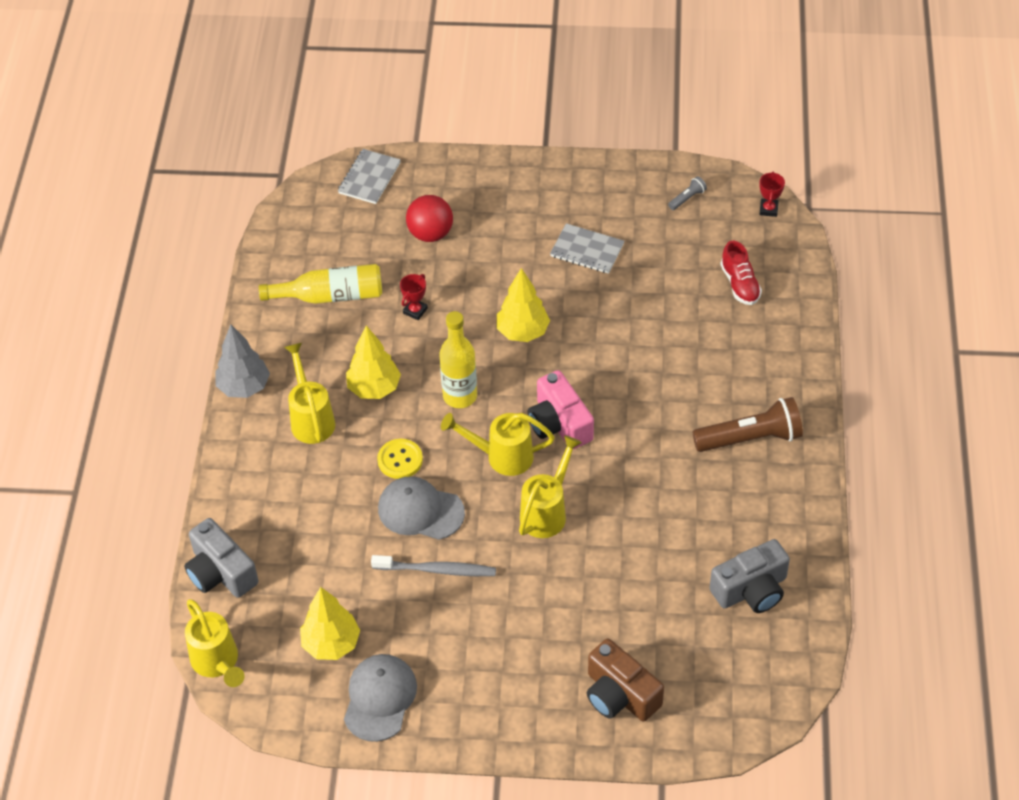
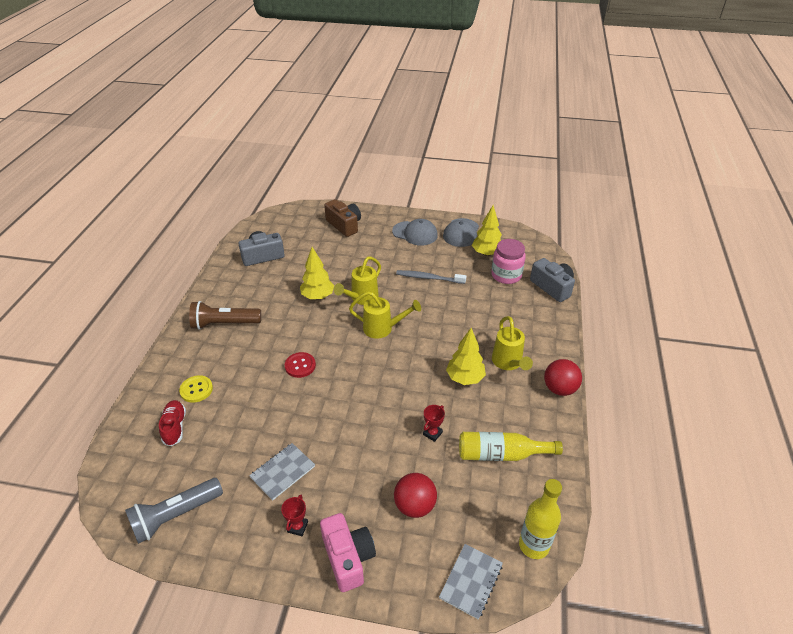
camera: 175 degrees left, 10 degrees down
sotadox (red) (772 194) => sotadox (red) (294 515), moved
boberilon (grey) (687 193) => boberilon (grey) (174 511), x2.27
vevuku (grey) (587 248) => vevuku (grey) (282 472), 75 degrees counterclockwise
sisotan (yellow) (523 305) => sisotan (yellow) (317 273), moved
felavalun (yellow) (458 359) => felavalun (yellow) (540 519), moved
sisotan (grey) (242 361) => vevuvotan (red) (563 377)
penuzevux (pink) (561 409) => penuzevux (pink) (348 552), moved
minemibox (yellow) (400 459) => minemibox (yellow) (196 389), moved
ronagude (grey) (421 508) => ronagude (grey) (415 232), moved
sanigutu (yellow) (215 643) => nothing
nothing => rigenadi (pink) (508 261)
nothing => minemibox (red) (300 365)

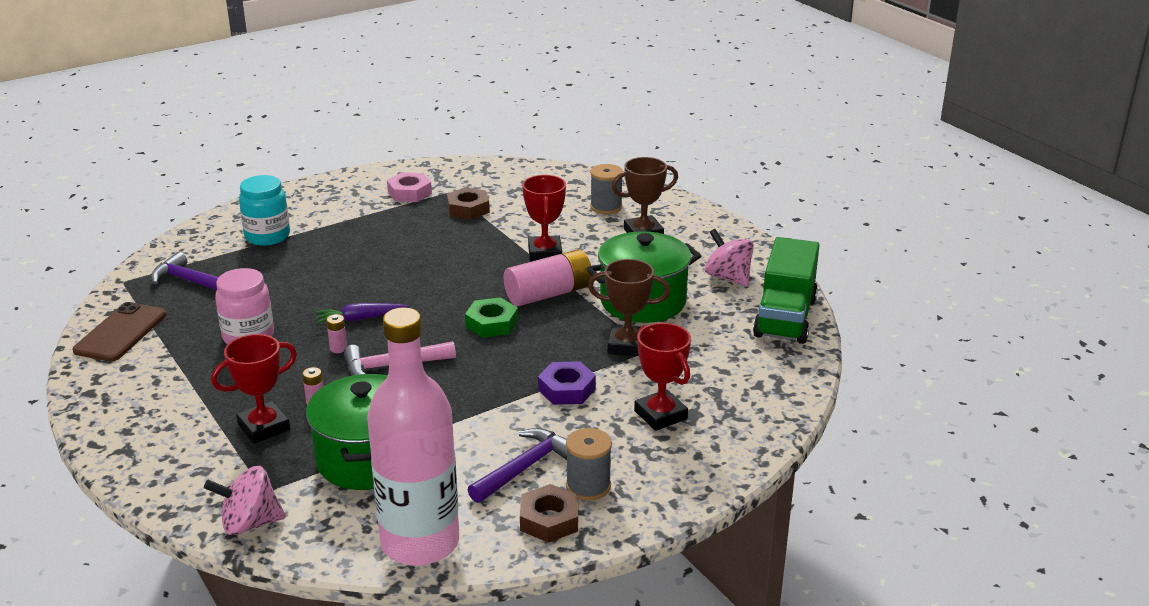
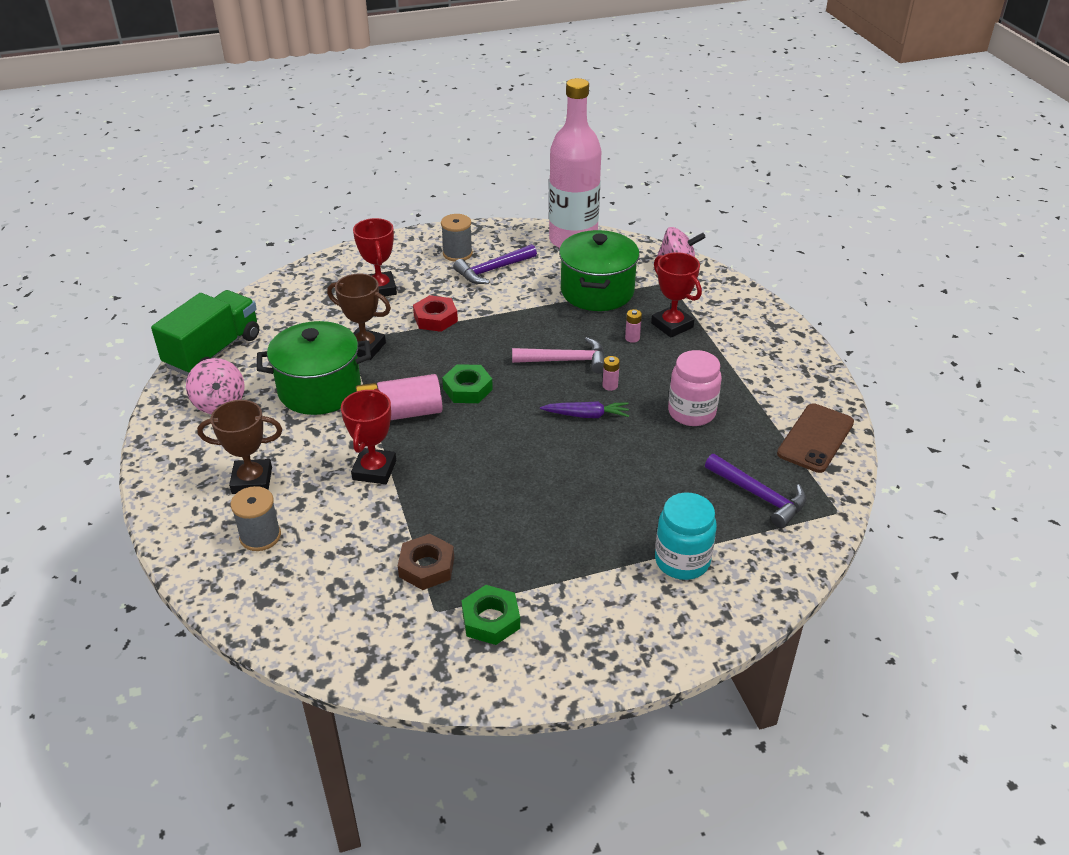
camera: 165 degrees left, 10 degrees up
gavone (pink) (409 187) => gavone (green) (491 615)
sotadox (red) (254 389) => sotadox (red) (676 295), 75 degrees clockwise
gavone (purple) (567 383) => gavone (red) (435 313)
gavone (brown) (549 513) => nothing

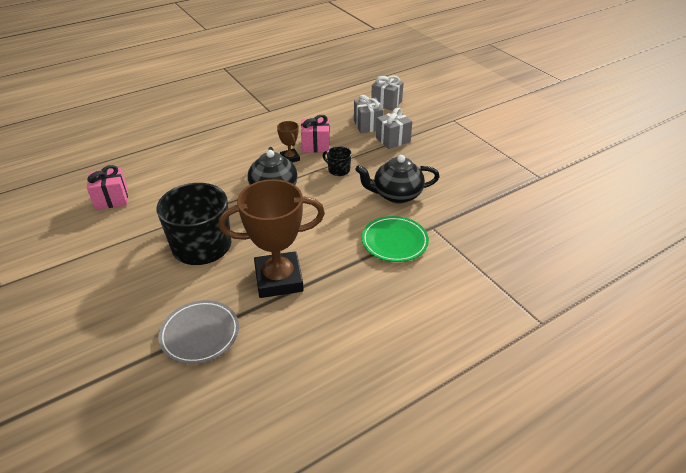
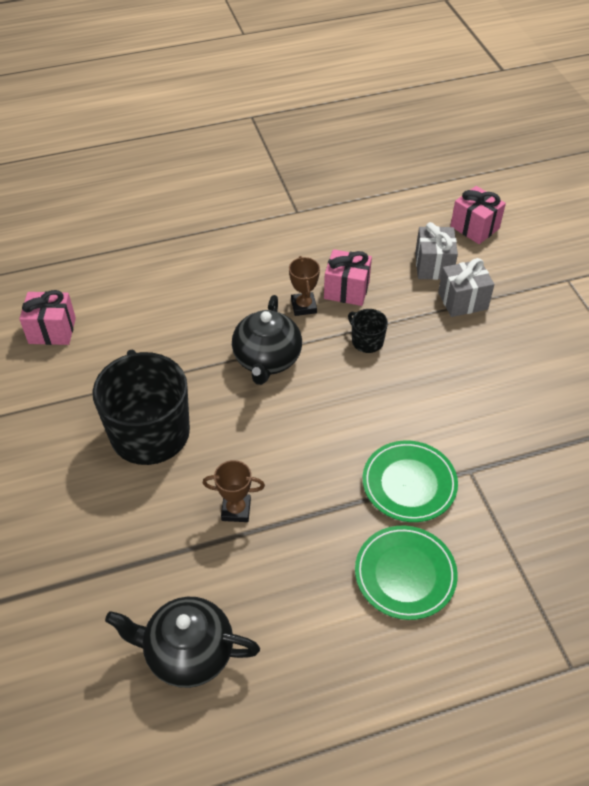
camera: 15 degrees right, 10 degrees up
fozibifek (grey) (387 93) => fozibifek (pink) (478 215)
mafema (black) (397 179) => mafema (black) (182 642), moved
sotadox (brown) (272 238) => sotadox (brown) (234 491), x0.46
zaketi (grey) (198 332) => nothing
nothing => zaketi (green) (406 573)

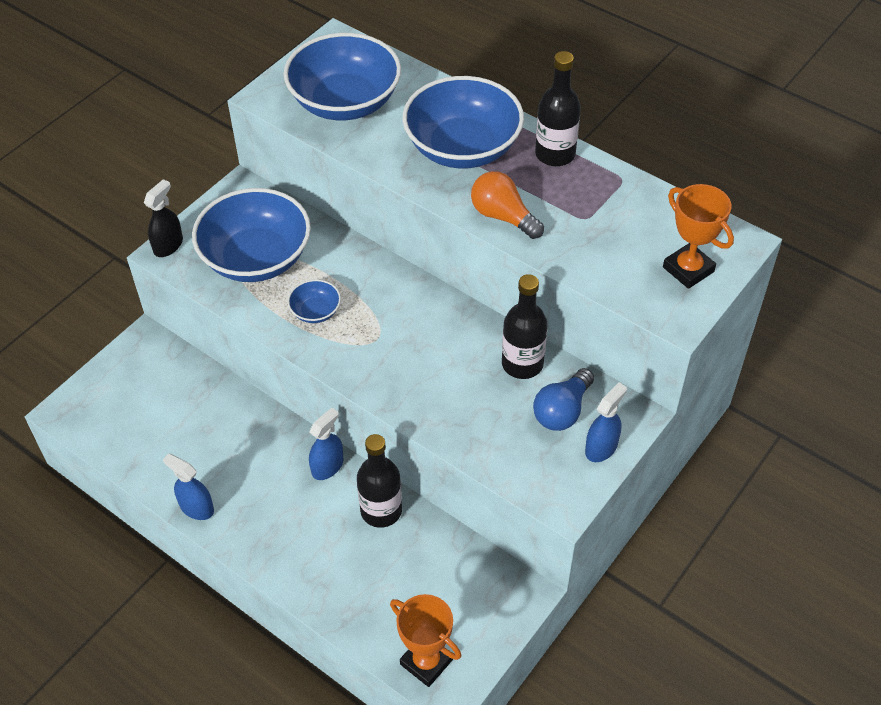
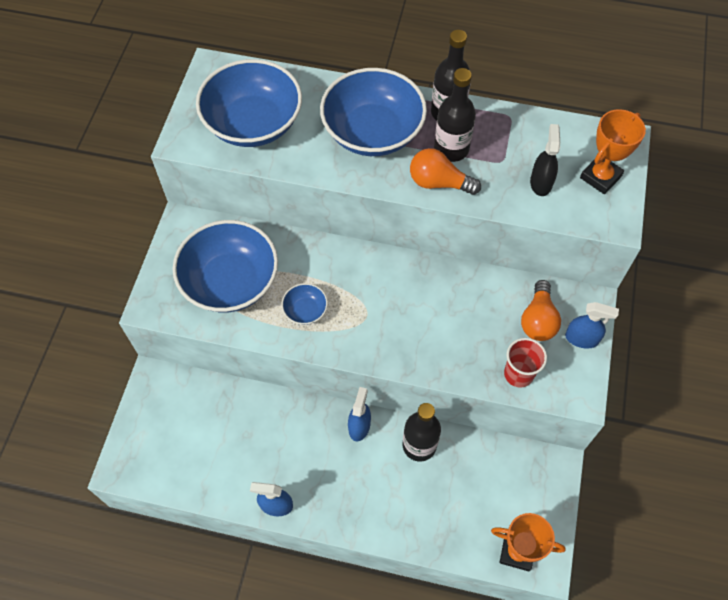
camera: 25 degrees left, 10 degrees up
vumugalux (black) (163 218) => vumugalux (black) (545 160), moved
sotadox (orange) (698 236) => sotadox (orange) (613 151), 75 degrees counterclockwise
felavalun (black) (525 326) => felavalun (black) (455 115), moved
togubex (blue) (563 399) => togubex (orange) (541 310)
vumugalux (blue) (606 422) => vumugalux (blue) (592 325), 90 degrees clockwise
nothing => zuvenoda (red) (525 363)

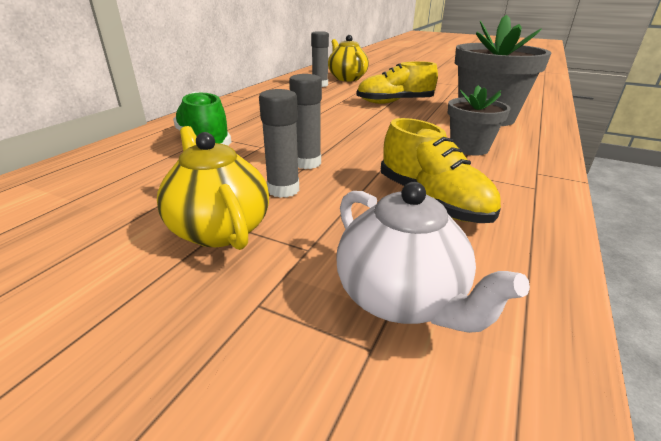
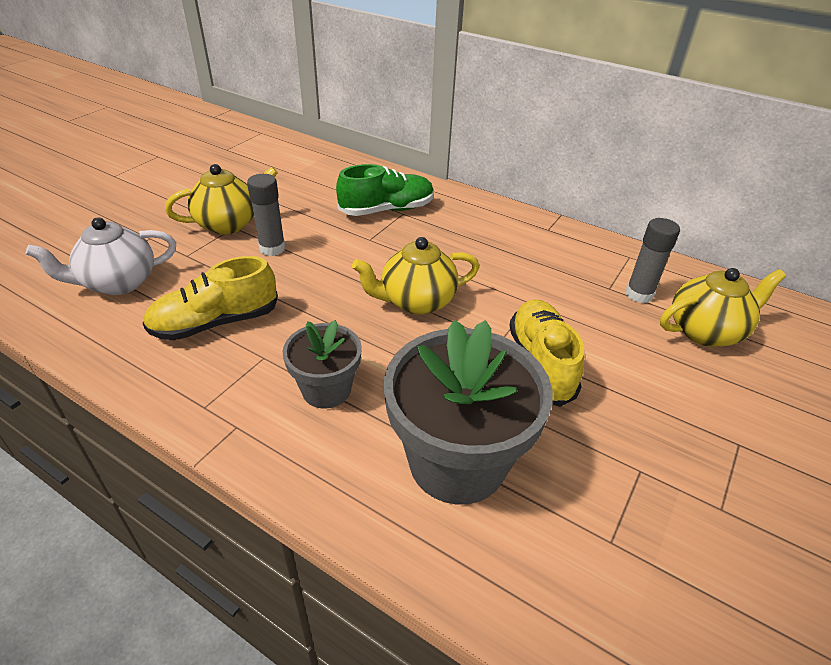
camera: 95 degrees right, 10 degrees up
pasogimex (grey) (305 121) => nothing
nothing => mafema (yellow) (415 276)

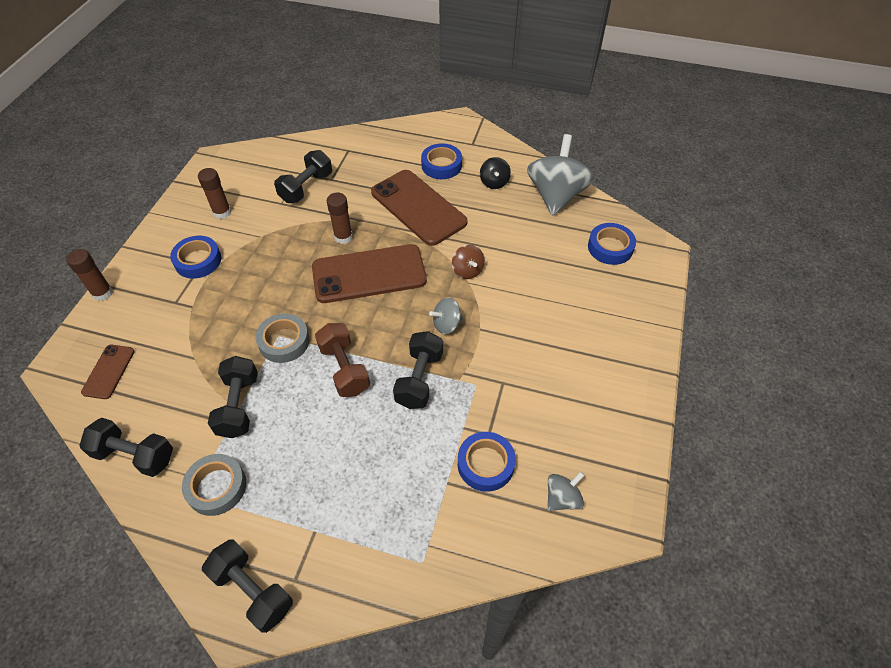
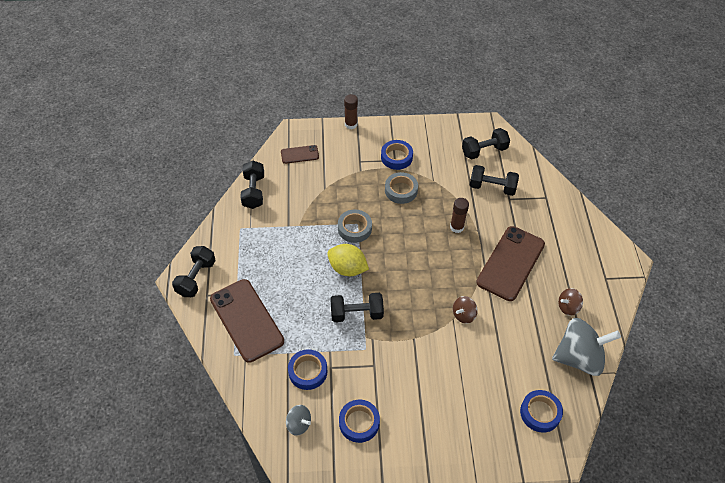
camera: 70 degrees right, 0 degrees up
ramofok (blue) (441 161) => ramofok (blue) (359 421), moved
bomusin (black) (495 173) => bomusin (brown) (570 302)
pasogimex (brown) (214 193) => nothing
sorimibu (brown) (369 273) => sorimibu (brown) (247 320), moved
bomusin (grey) (446 315) => nothing
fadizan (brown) (342 360) => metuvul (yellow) (348 260)
fadizan (black) (233 397) => fadizan (black) (486 144), moved
ramofok (grey) (214 485) => ramofok (grey) (401 188), moved

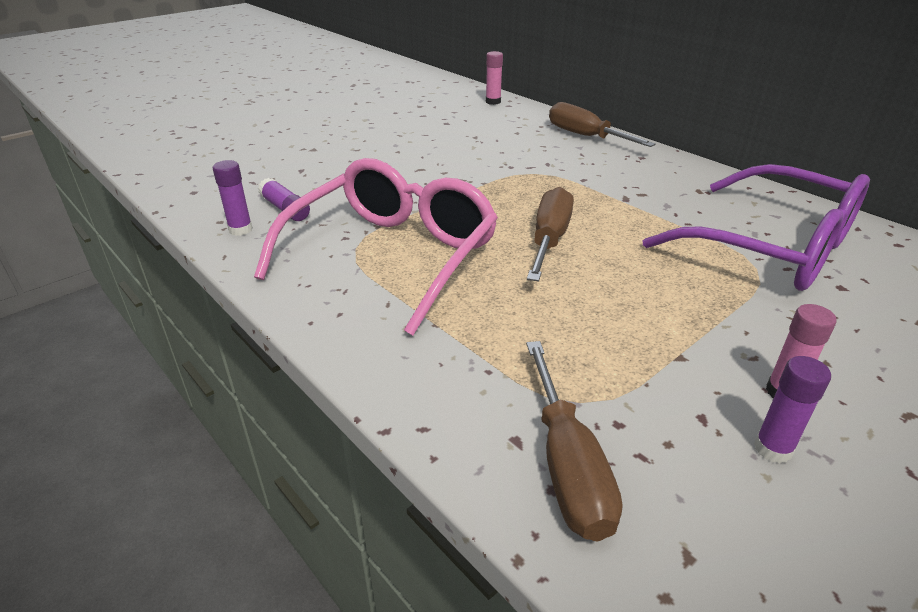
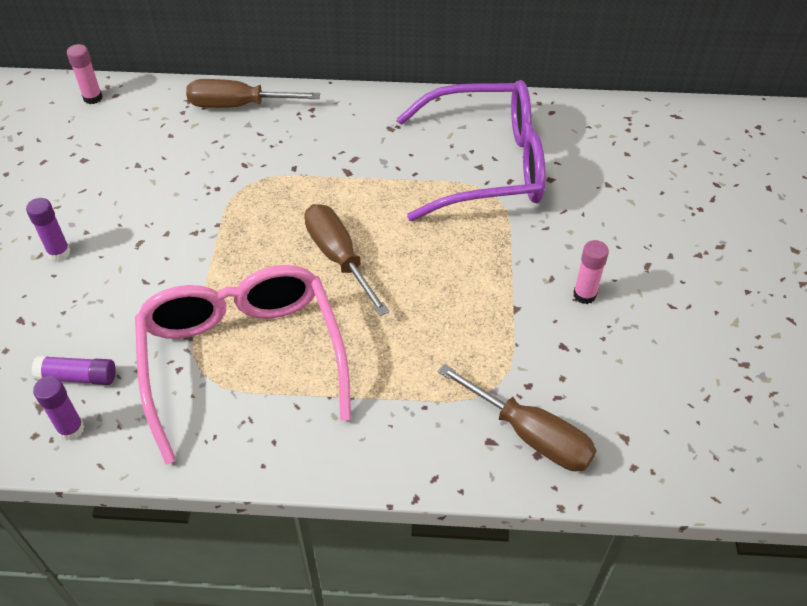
camera: 45 degrees left, 15 degrees up
pasogimex (purple) (792 409) => pasogimex (purple) (48 229), moved

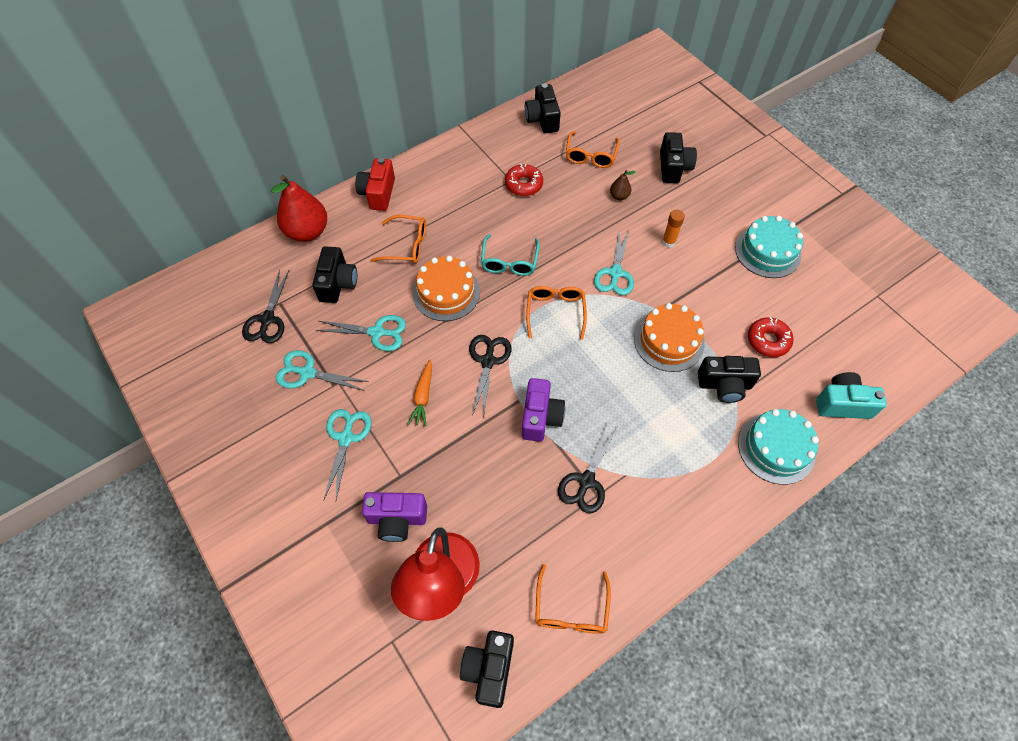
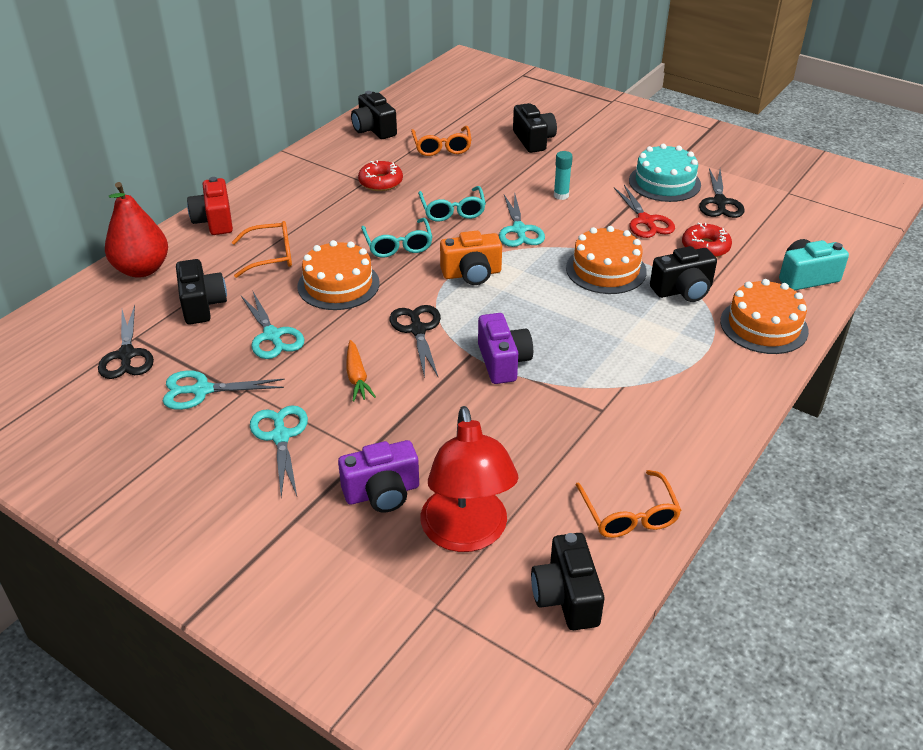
camera: 20 degrees left, 20 degrees down
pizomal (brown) (623 185) => nothing
pasogimex (orange) (673 228) => pasogimex (turquoise) (563 175)
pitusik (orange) (556 313) => penuzevux (orange) (471 258)
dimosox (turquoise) (361 333) => dimosox (turquoise) (272 325), 75 degrees clockwise
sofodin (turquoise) (778 447) => sofodin (orange) (764 316)
dimosox (black) (587 467) => dimosox (black) (721 193), moved
nothing => dimosox (red) (644 211)
nothing => pitusik (turquoise) (452 204)

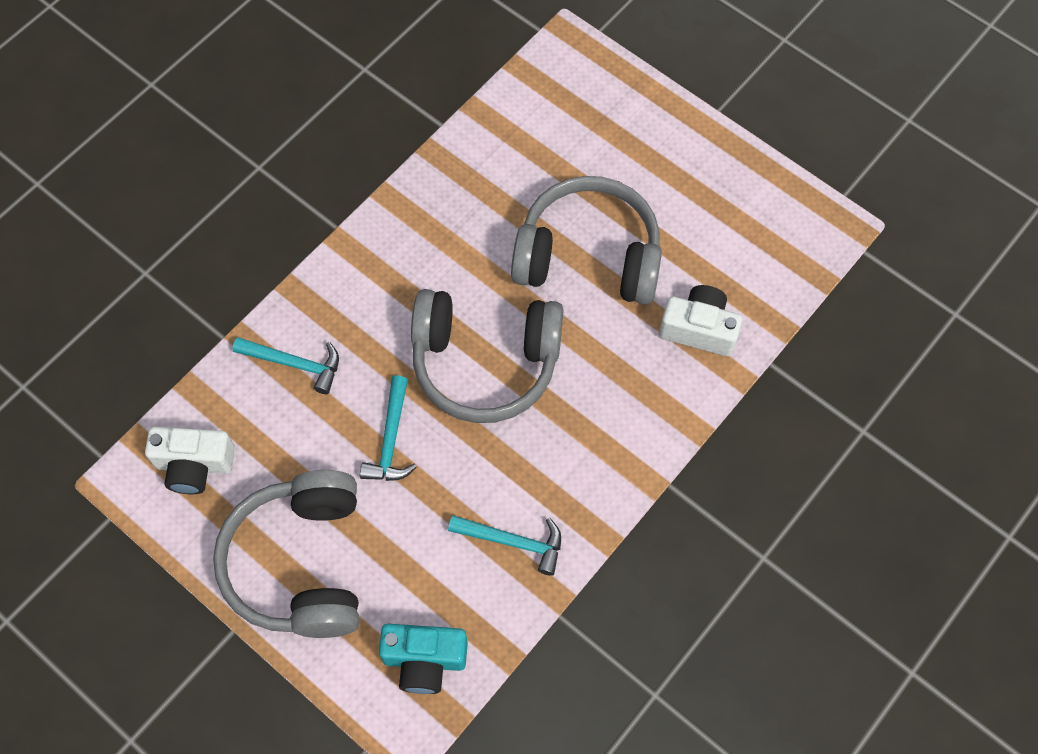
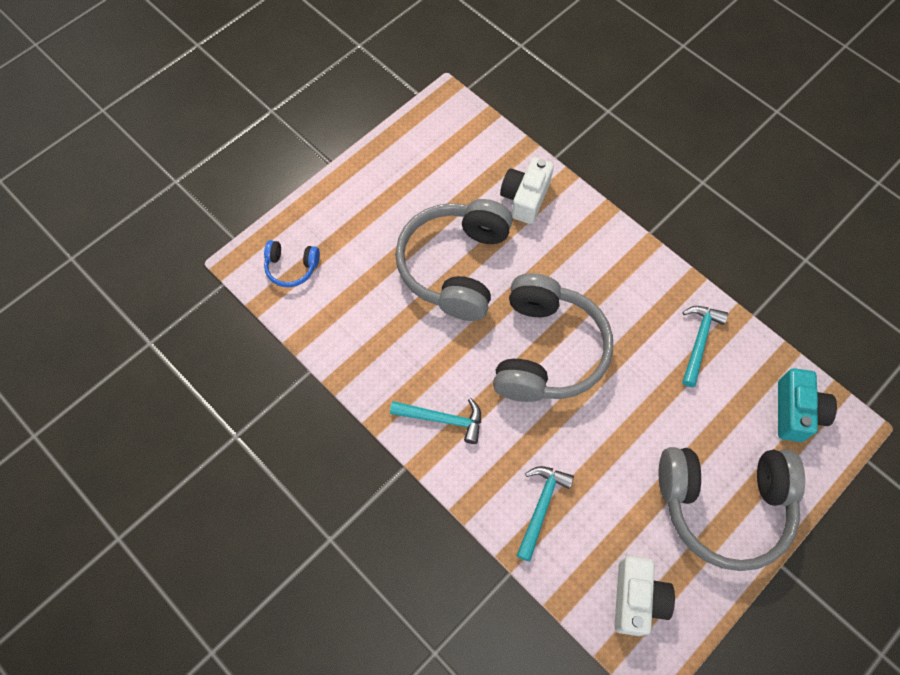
camera: 85 degrees left, 0 degrees up
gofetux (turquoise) (388 428) => gofetux (turquoise) (435 421), moved
nothing => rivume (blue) (292 263)

